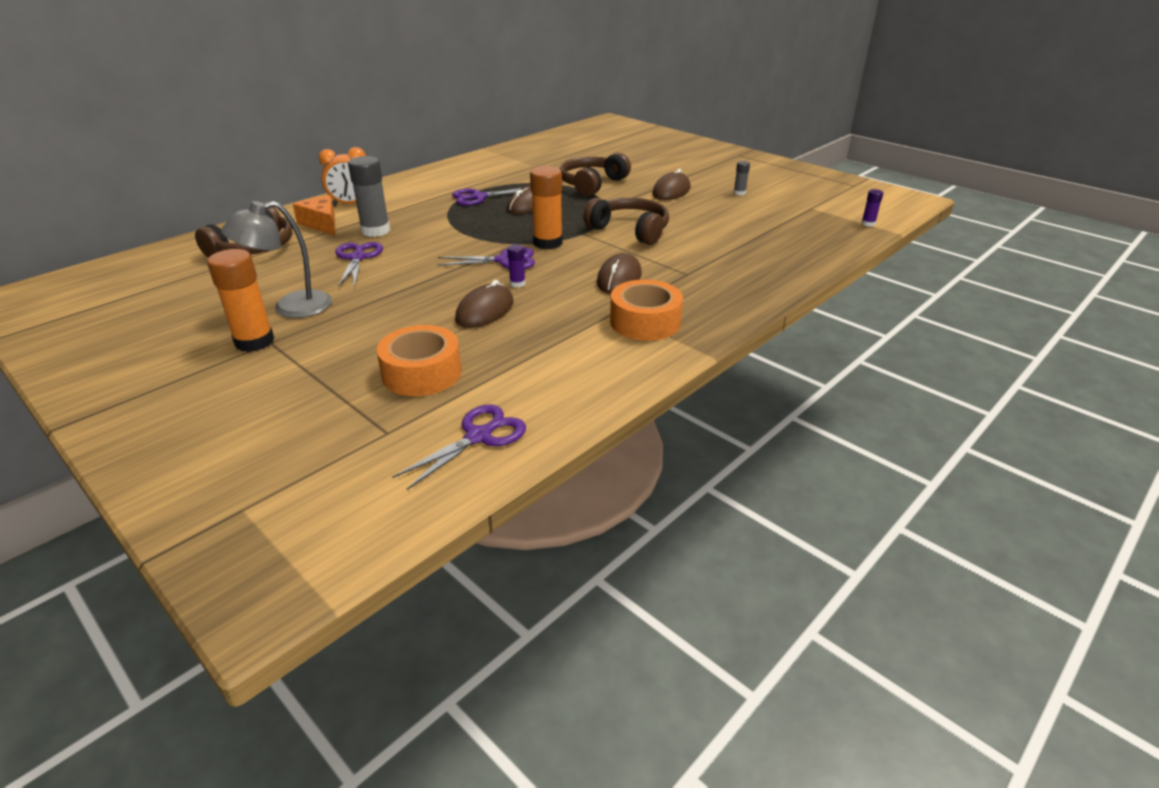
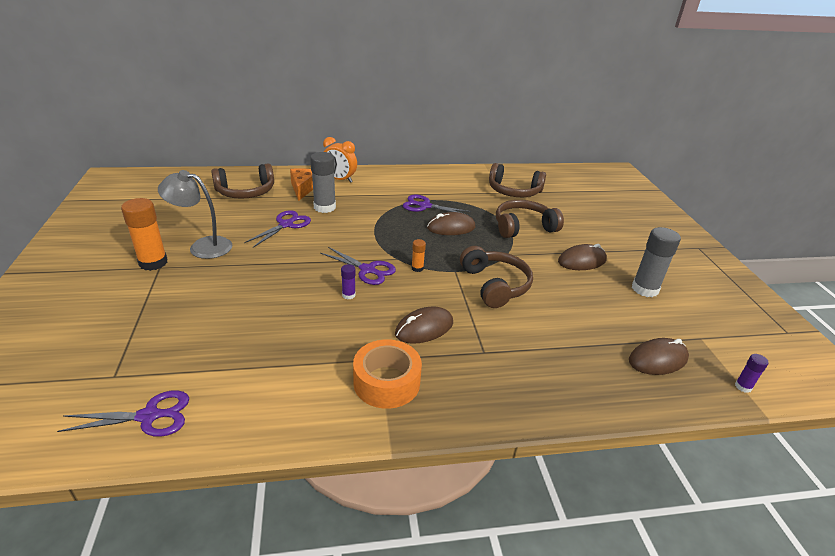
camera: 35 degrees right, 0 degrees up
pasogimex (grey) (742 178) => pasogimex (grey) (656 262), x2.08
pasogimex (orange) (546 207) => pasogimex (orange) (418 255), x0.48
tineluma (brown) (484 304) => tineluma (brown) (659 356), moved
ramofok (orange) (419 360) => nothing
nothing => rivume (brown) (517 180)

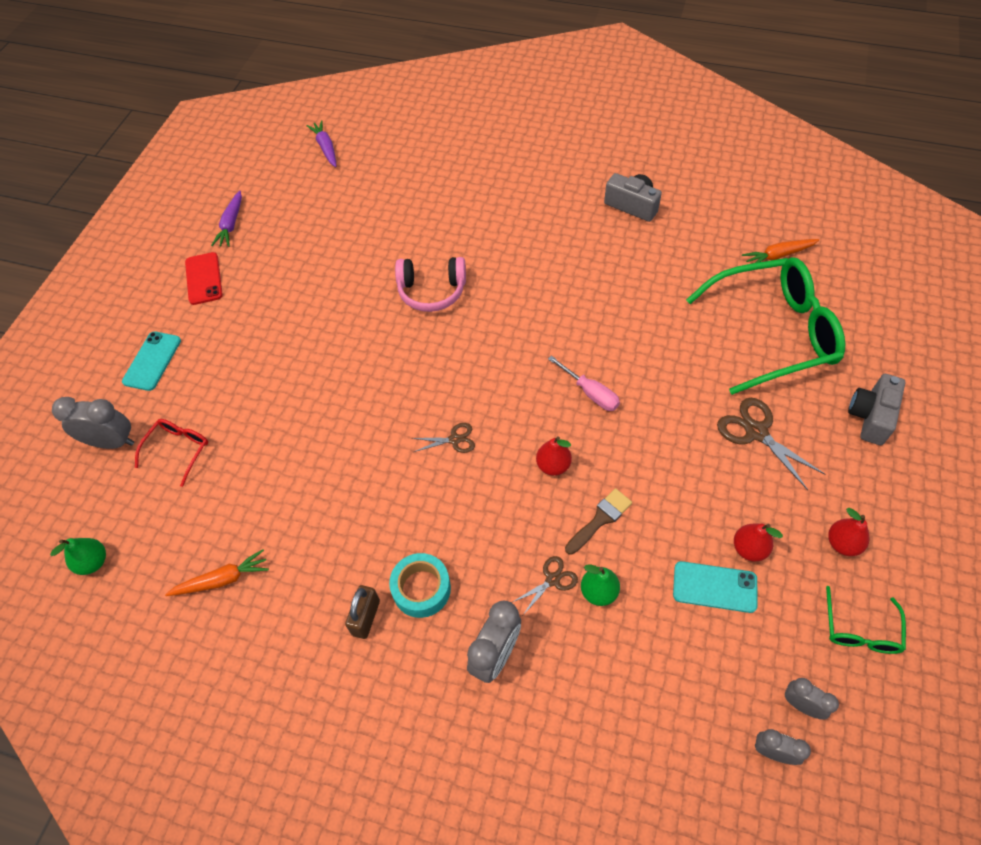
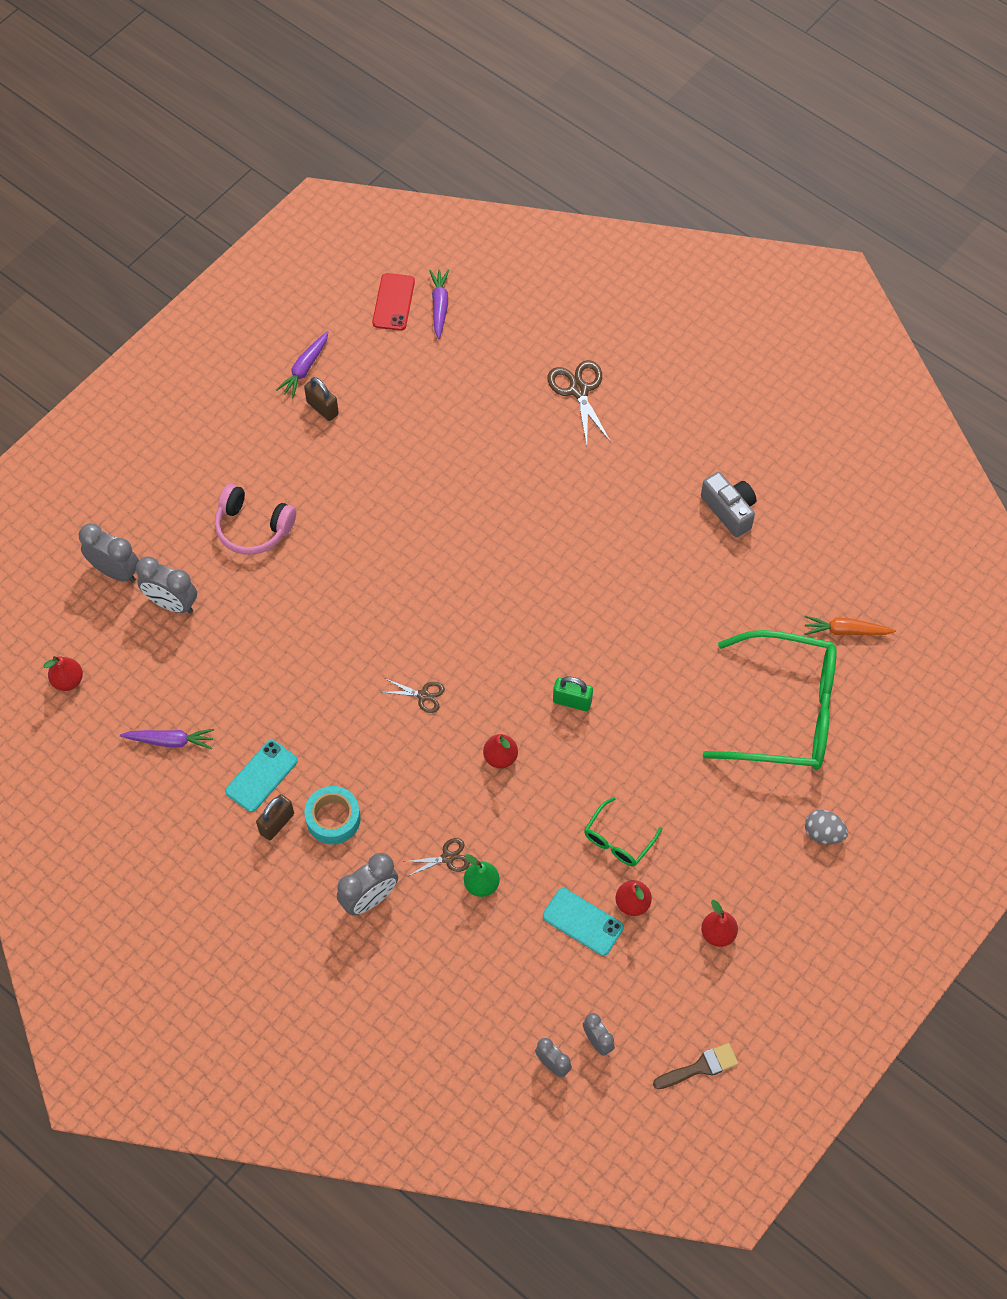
camera: 20 degrees right, 5 degrees up
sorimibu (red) (204 278) => sorimibu (red) (393 302), moved
rivume (pink) (430 284) => rivume (pink) (255 519), moved
sorimibu (turquoise) (151 361) => sorimibu (turquoise) (261 776), moved
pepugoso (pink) (584 383) => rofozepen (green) (573 694)
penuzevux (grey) (877 409) => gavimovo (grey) (826 827)
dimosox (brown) (771 444) => dimosox (brown) (579 402), moved
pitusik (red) (171 453) => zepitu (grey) (166 584)
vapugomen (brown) (598 521) => vapugomen (brown) (695 1066), moved
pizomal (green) (78 556) => pizomal (red) (63 673)
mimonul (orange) (217 572) => mimonul (purple) (167 739)
pitusik (green) (866 620) => pitusik (green) (623 831), moved
nothing => rofozepen (brown) (321 399)

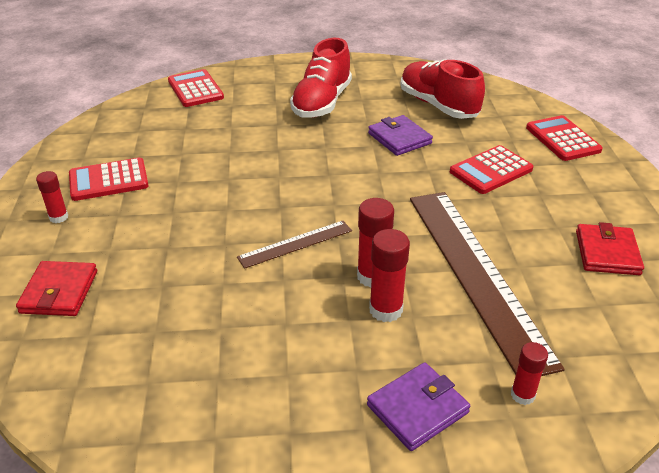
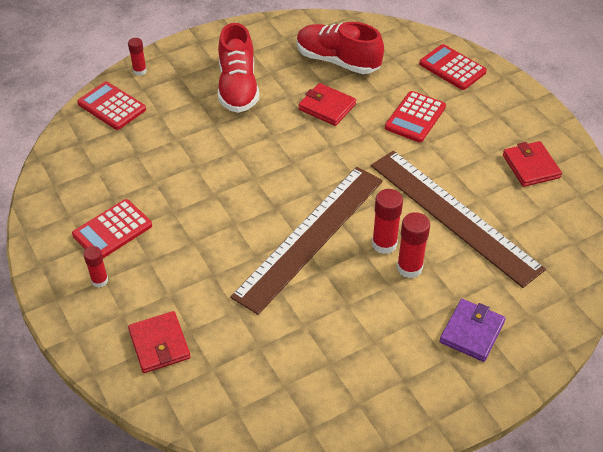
camera: 25 degrees left, 10 degrees up
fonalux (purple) (400 135) => fonalux (red) (327 104)
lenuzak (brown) (294 245) => lenuzak (brown) (306 241), x2.15
pasogimex (red) (529 373) => pasogimex (red) (137 57), moved

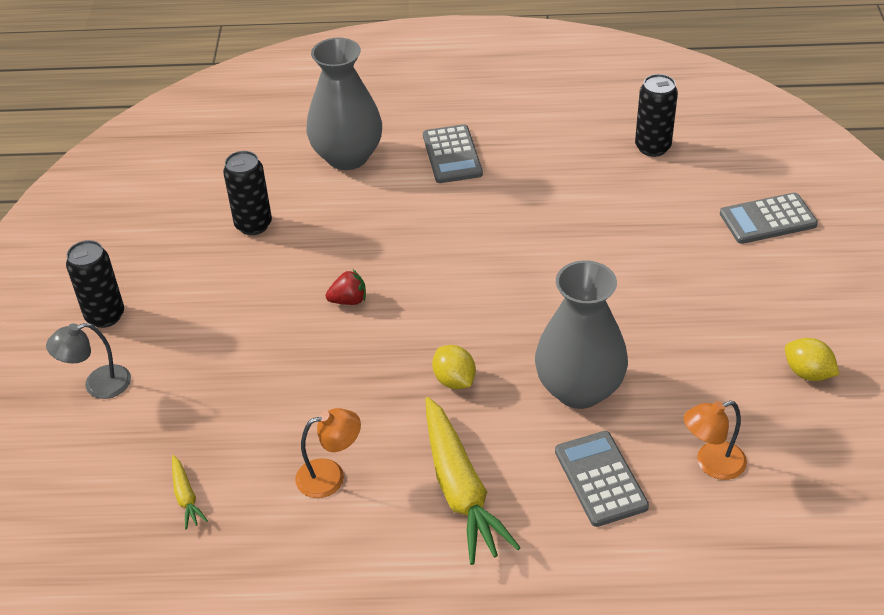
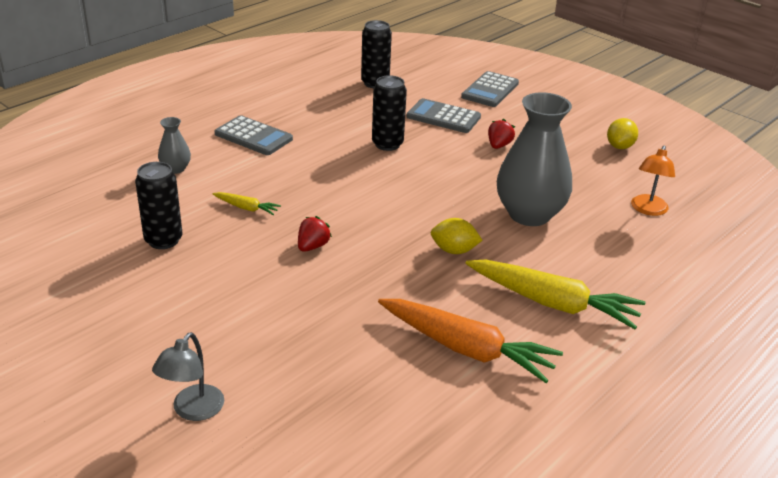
camera: 50 degrees left, 10 degrees down
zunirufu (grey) (344 104) => zunirufu (grey) (174 145), x0.45
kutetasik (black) (95 284) => kutetasik (black) (389 113), moved
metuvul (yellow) (812 359) => metuvul (yellow) (622 133), 60 degrees counterclockwise
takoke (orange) (328 453) => mimonul (orange) (470 341)
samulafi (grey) (602 479) => samulafi (grey) (444 115), moved
mimonul (yellow) (190 492) => mimonul (yellow) (247 203), moved
nothing => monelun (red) (501 134)

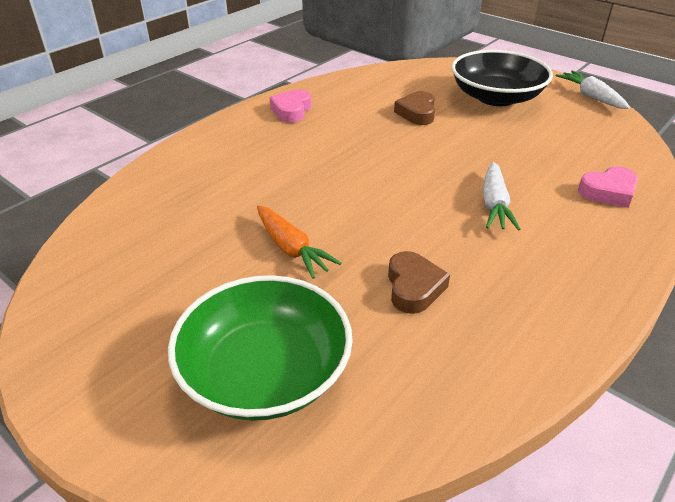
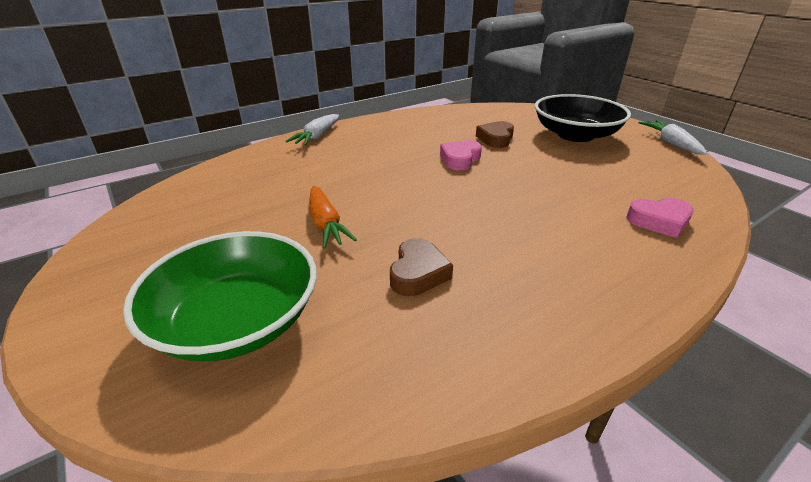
camera: 15 degrees right, 5 degrees down
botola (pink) (291 106) => botola (pink) (461 155), moved
mimonul (white) (501 196) => mimonul (white) (312 129), moved

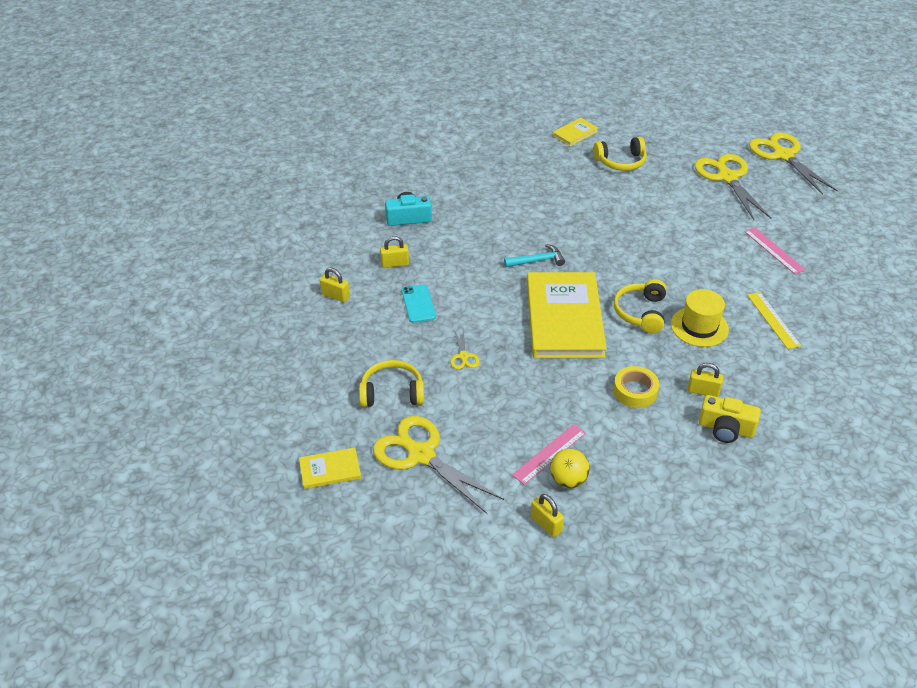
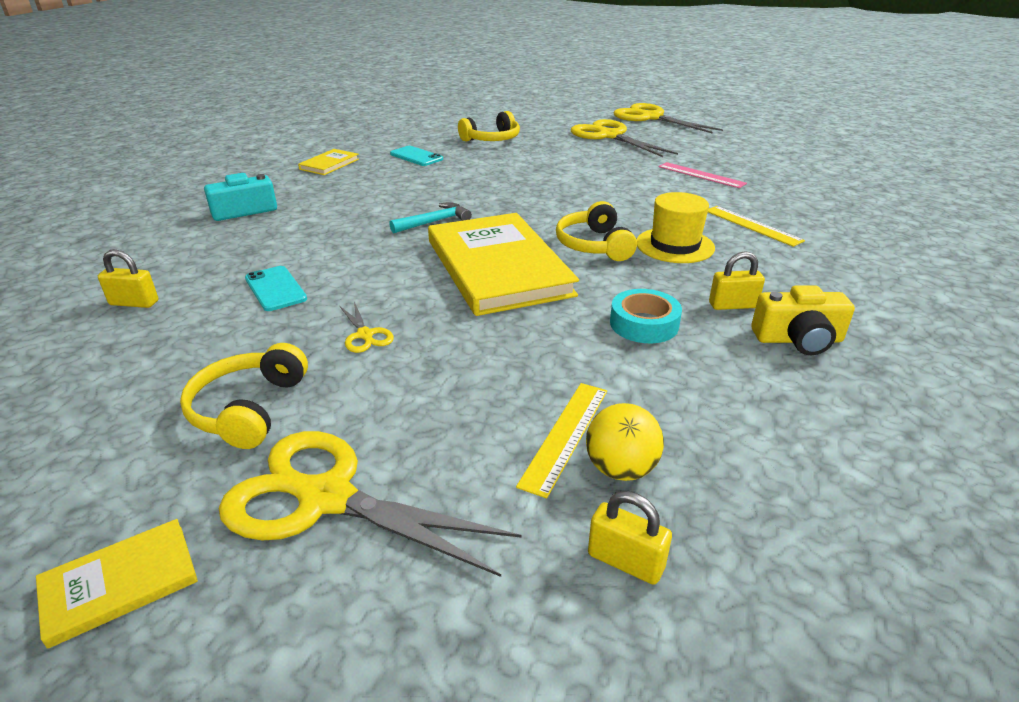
camera: 20 degrees left, 10 degrees down
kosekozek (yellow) (575 132) => kosekozek (yellow) (328 162), moved
rofozepen (yellow) (394 252) => nothing
rivume (yellow) (391 383) => rivume (yellow) (244 396), 60 degrees counterclockwise
ramofok (yellow) (636 387) => ramofok (turquoise) (646 316)
lenuzak (pink) (549 454) => lenuzak (yellow) (561 440)
nothing => sorimibu (turquoise) (416 156)

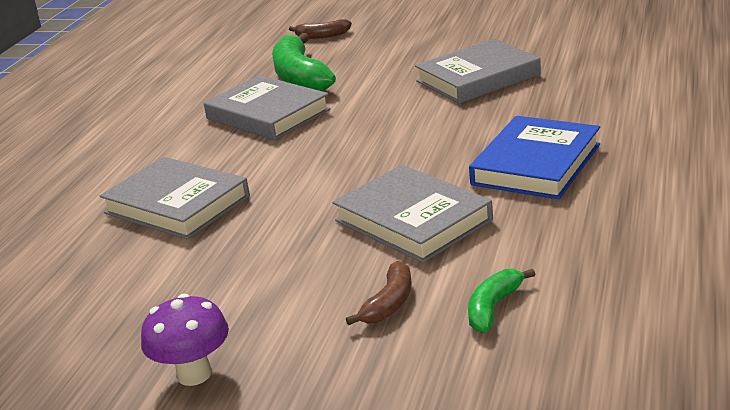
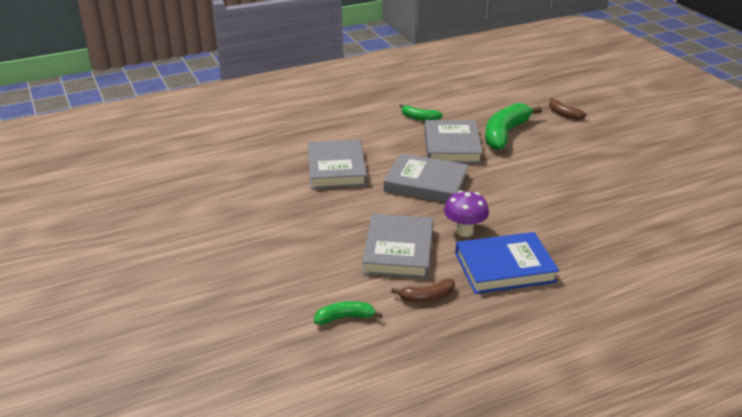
camera: 45 degrees right, 5 degrees up
kosekozek (grey) (478 71) => kosekozek (grey) (426 178), moved
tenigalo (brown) (378 293) => tenigalo (brown) (423 291), moved
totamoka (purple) (185 340) => totamoka (purple) (466 213), moved
nothing => tenigalo (green) (421 112)

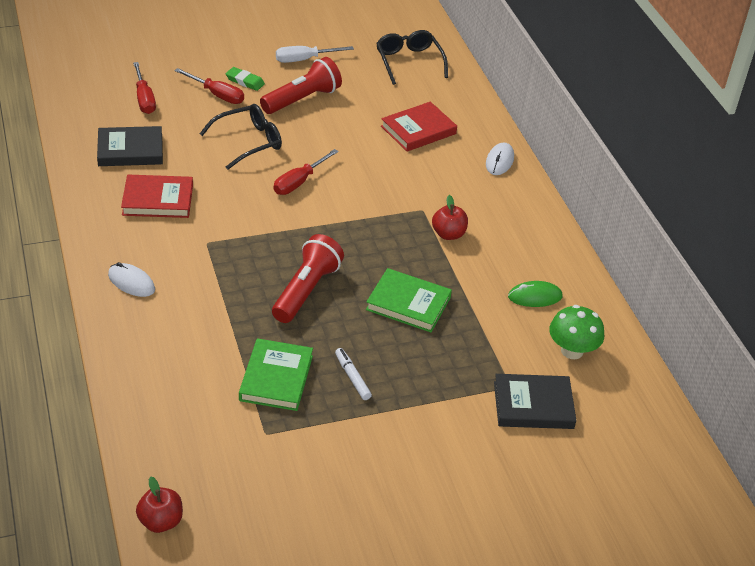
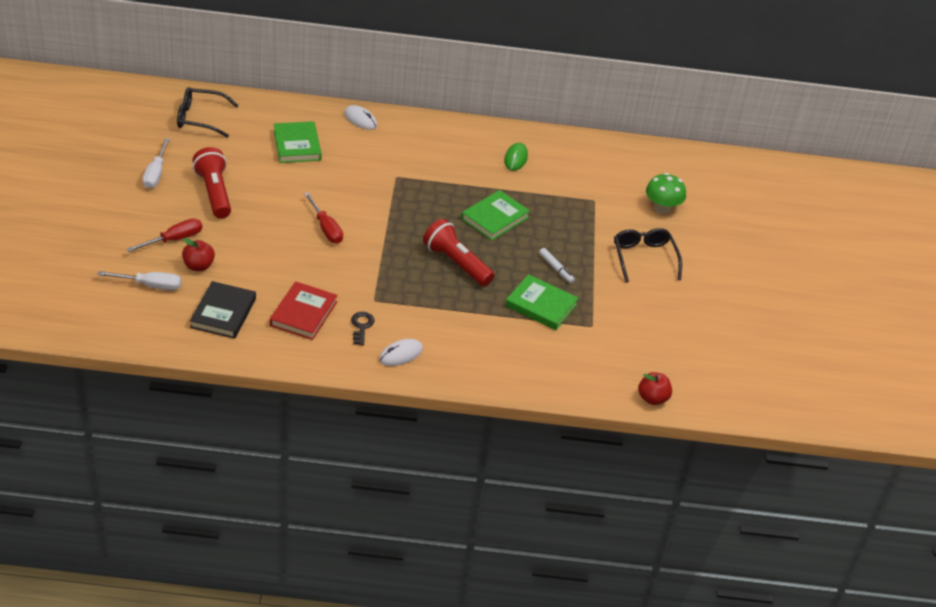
camera: 70 degrees left, 0 degrees up
pepugoso (red) (144 88) => pepugoso (white) (139 280)
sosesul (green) (245 79) => nothing
kosekozek (red) (419 127) => kosekozek (green) (298 142)
pitusik (black) (240 137) => pitusik (black) (648 255), moved
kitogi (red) (450 217) => kitogi (red) (198 254), moved
totamoka (green) (576 332) => totamoka (green) (666 193), moved
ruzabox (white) (353 374) => ruzabox (white) (557 265), 120 degrees counterclockwise
kosekozek (black) (535 401) => nothing
nothing => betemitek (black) (362 328)

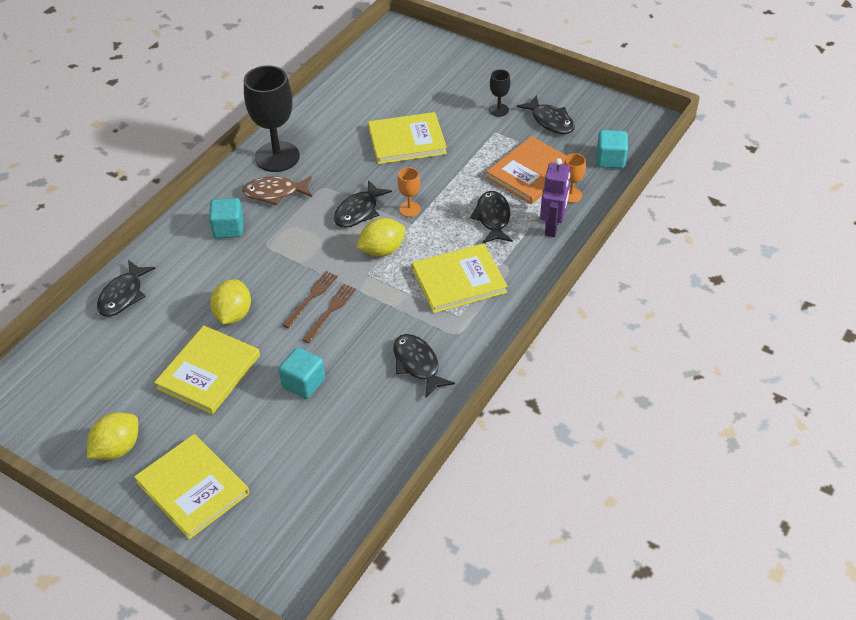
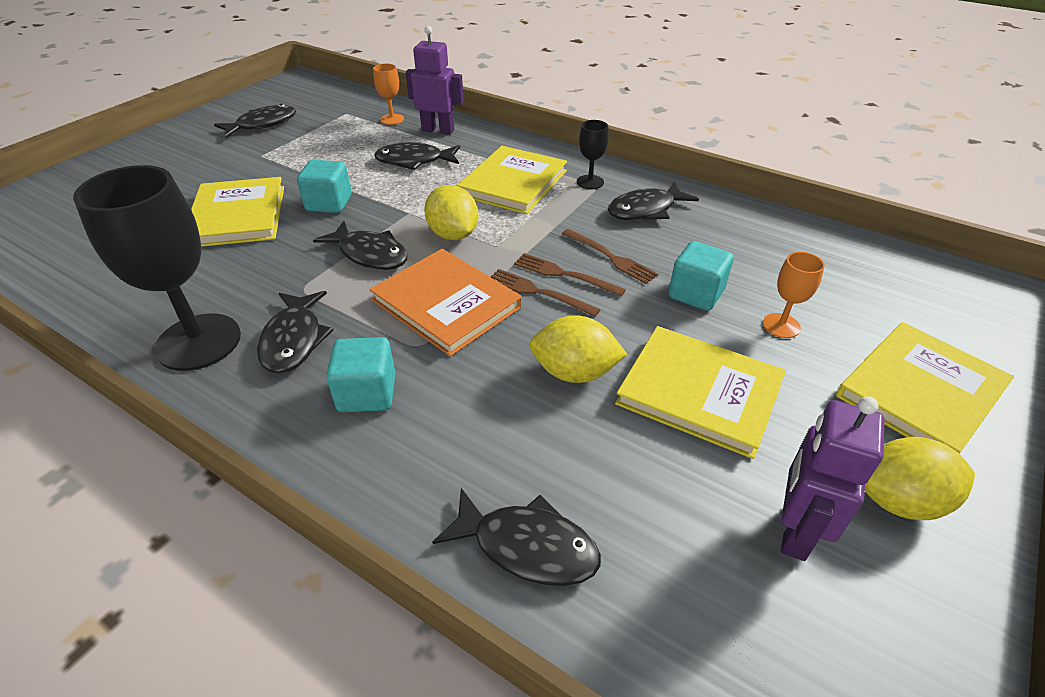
camera: 90 degrees left, 5 degrees down
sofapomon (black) (499 93) => sofapomon (black) (593 154), moved
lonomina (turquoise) (612 149) => lonomina (turquoise) (324 186), moved
kosekozek (orange) (526 170) => kosekozek (orange) (446 302), moved
sofapomon (orange) (409 192) => sofapomon (orange) (794 295), moved
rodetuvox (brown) (277 190) => rodetuvox (black) (295 332)
kosekozek (yellow) (460 278) => kosekozek (yellow) (512 180), 45 degrees clockwise
metuvul (yellow) (112 436) => metuvul (yellow) (920 478), 45 degrees counterclockwise
nothing => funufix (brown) (610 256)
nothing => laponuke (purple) (833 479)

